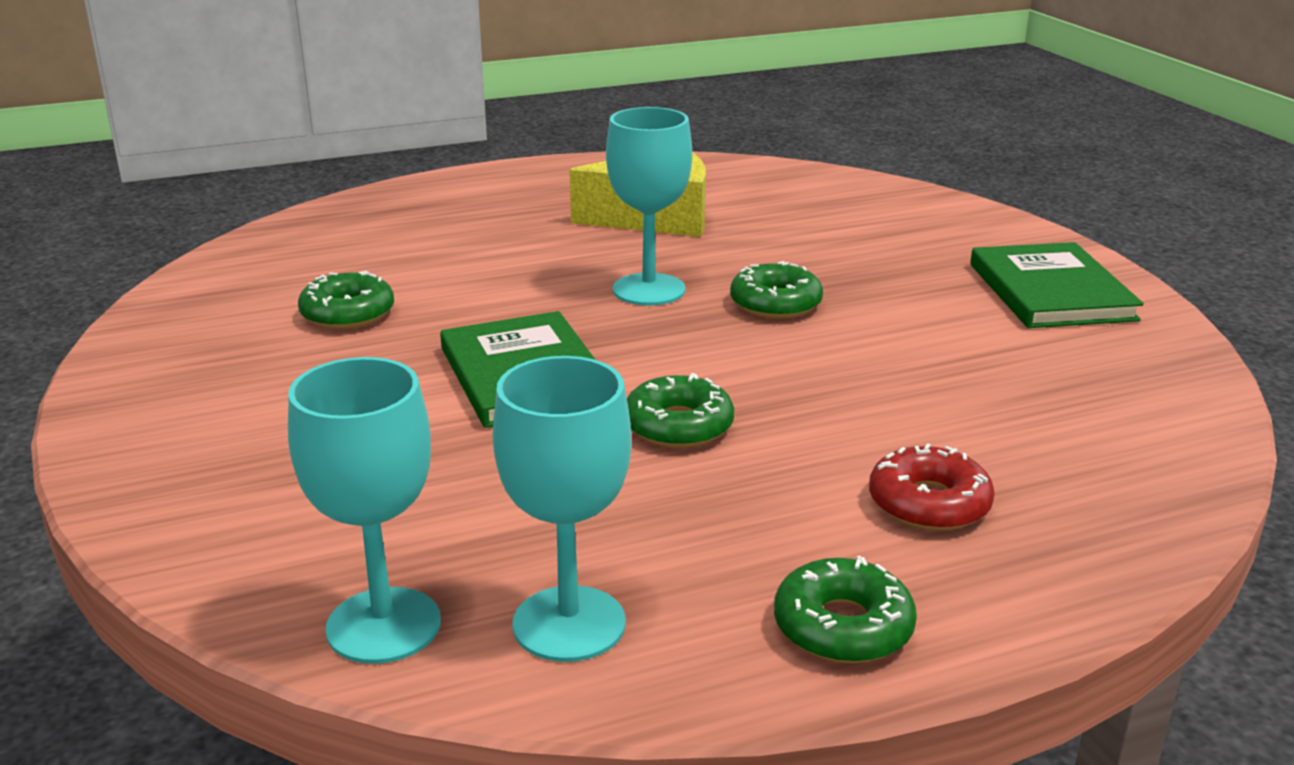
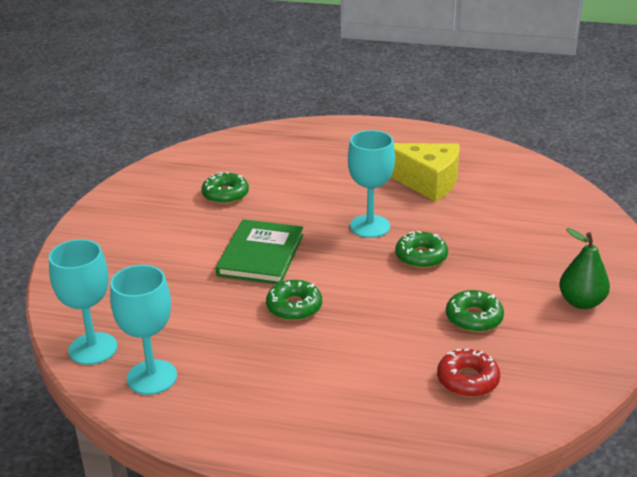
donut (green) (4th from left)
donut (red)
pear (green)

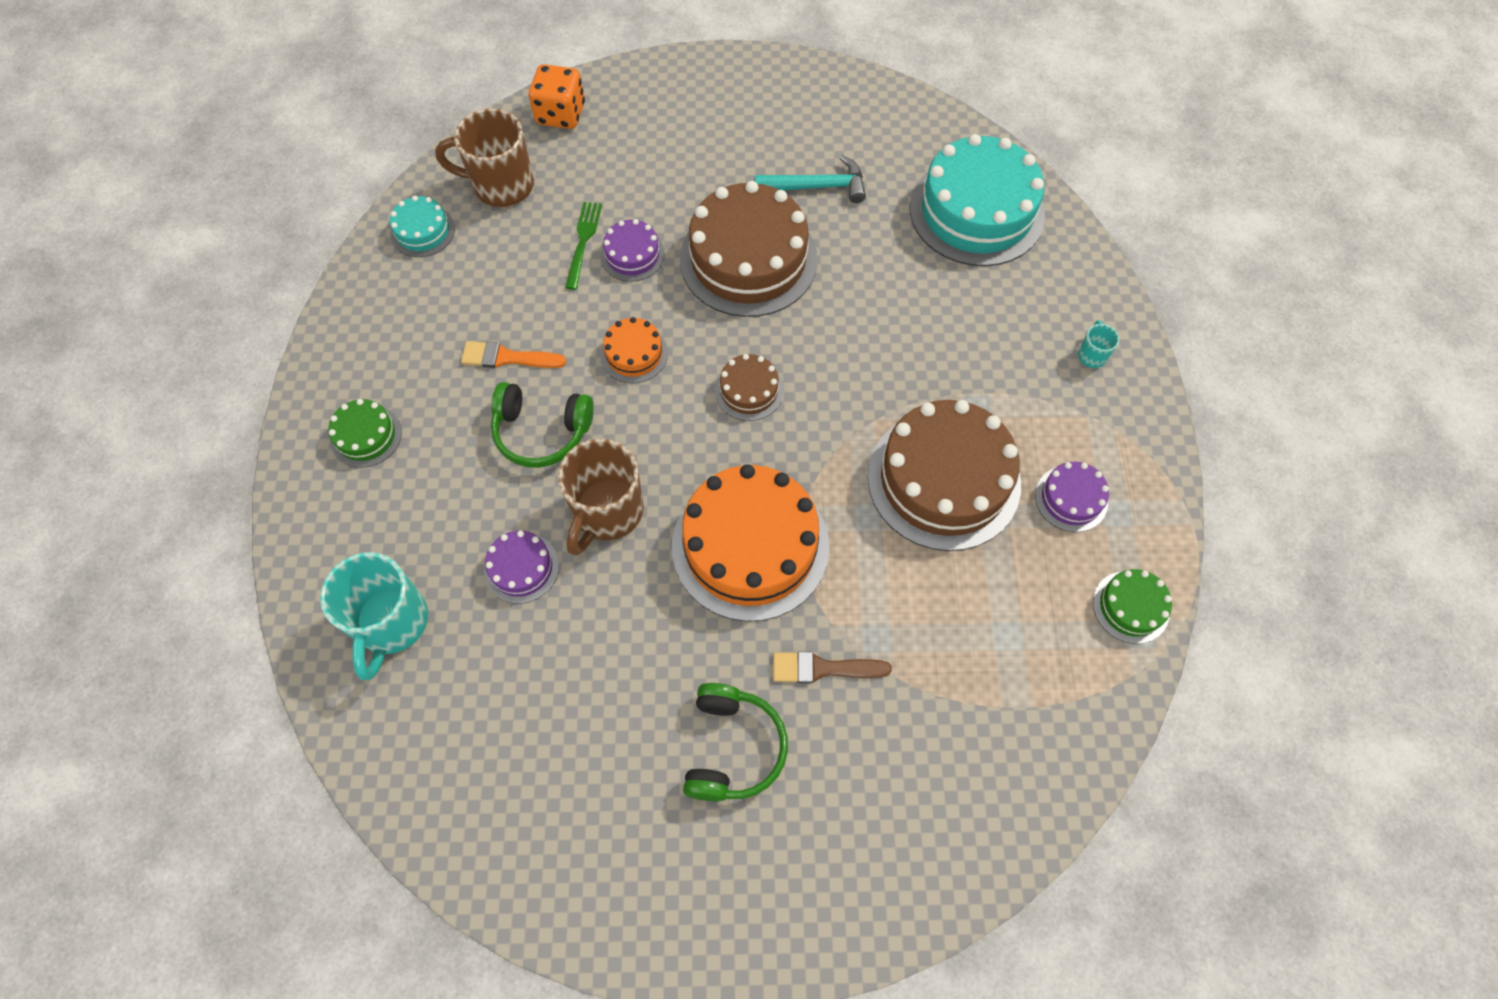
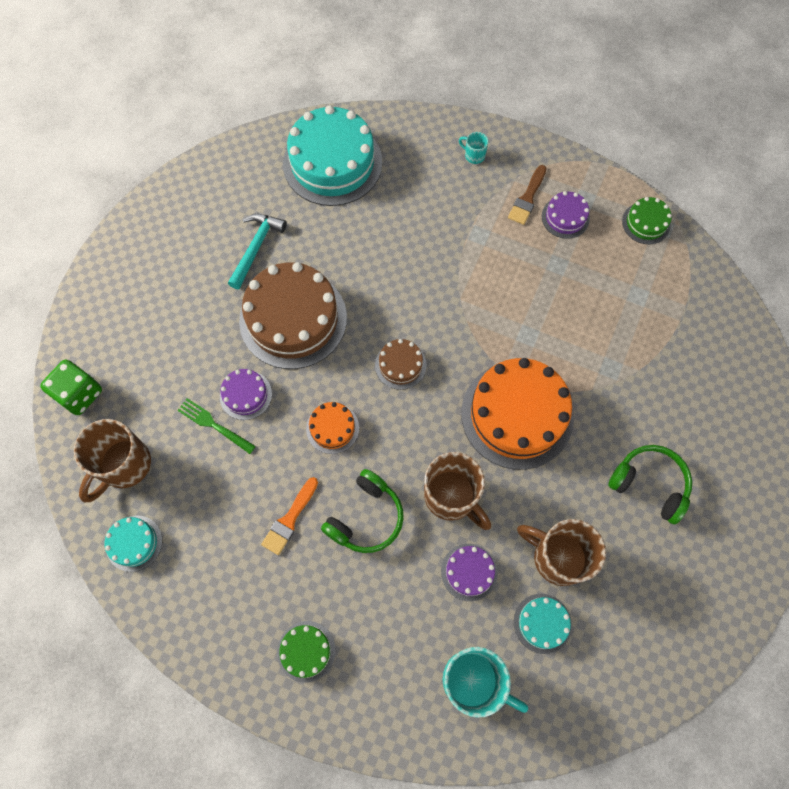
dice (green)
brush (brown)
cake (brown) (3rd from left in the first image)
cake (turquoise) (3rd from left)
mug (brown) (3rd from left)

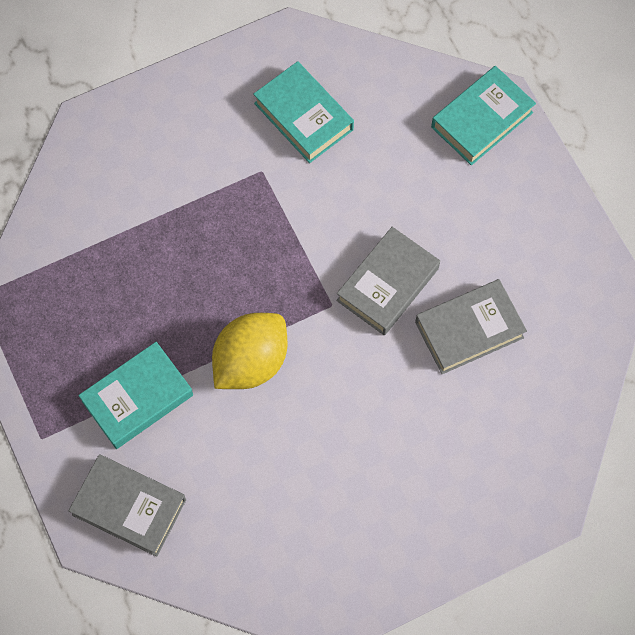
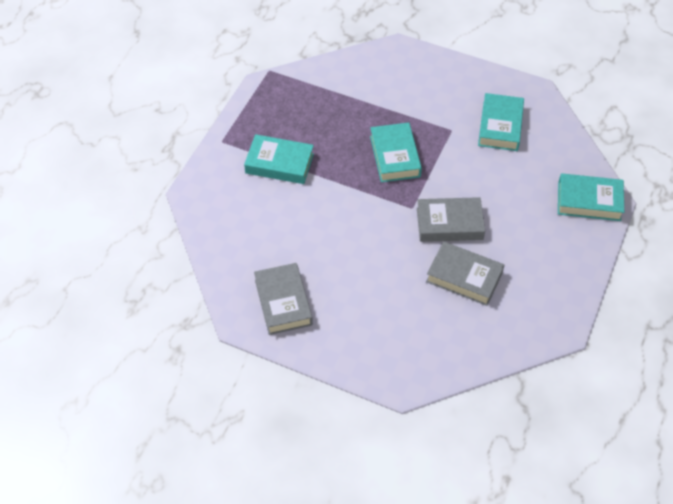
book (grey) (1st from left)
lemon (yellow)
book (turquoise) (2nd from left)

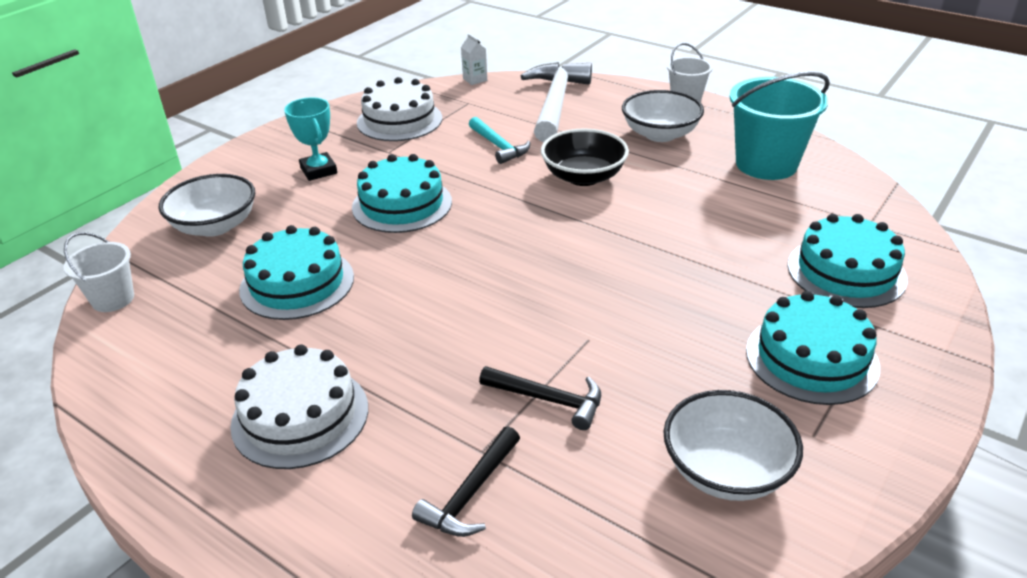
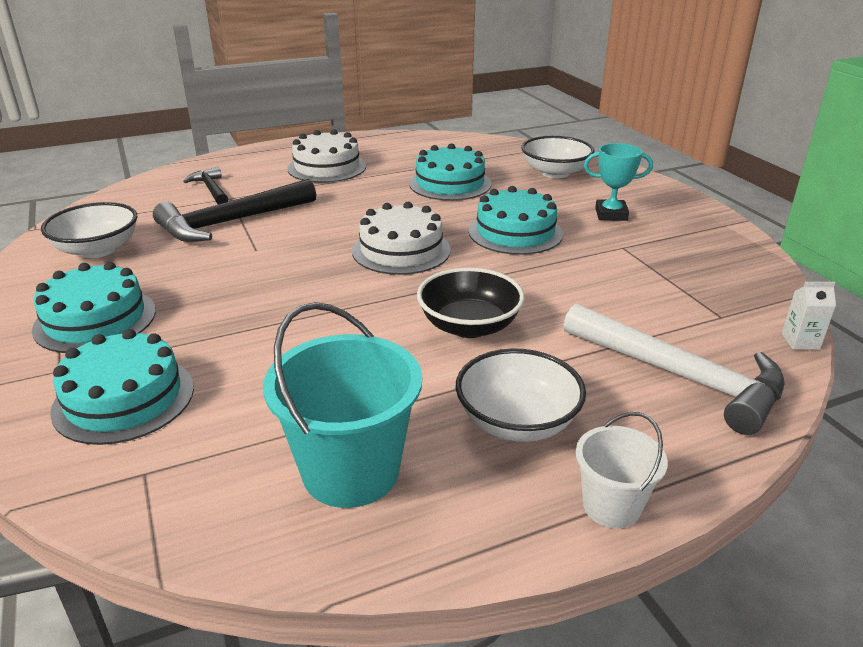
bucket (white) (1st from left in the first image)
cake (white) (2nd from left)
hammer (turquoise)
hammer (black) (2nd from left)

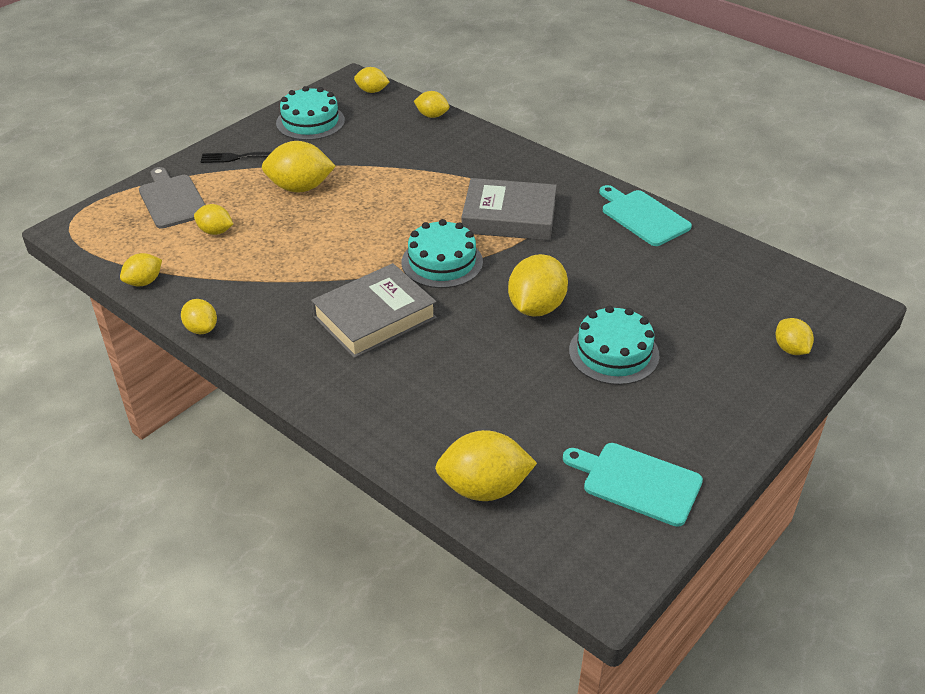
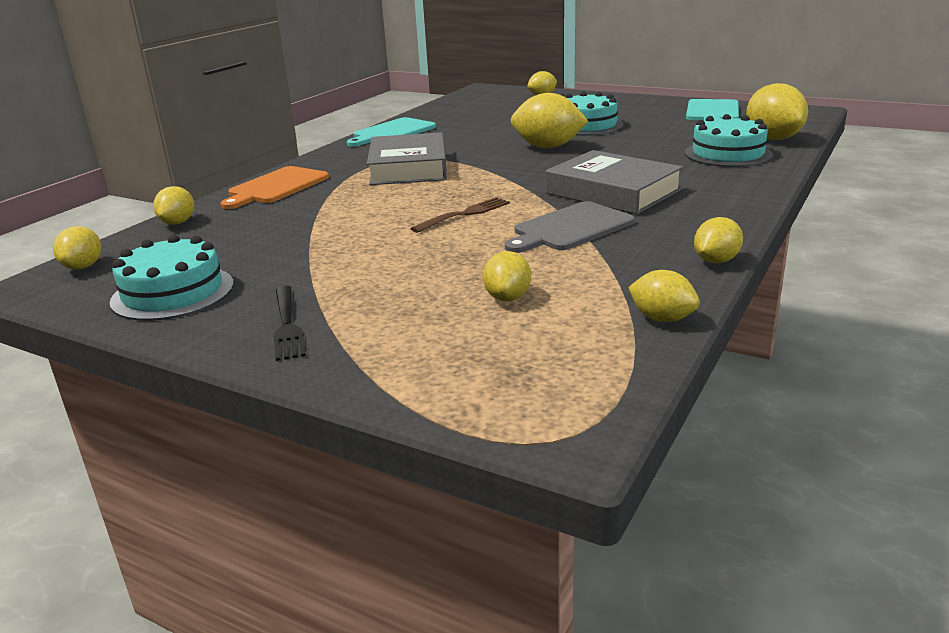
cutting board (grey)
lemon (yellow) (4th from left in the first image)
cake (turquoise) (3rd from left)
cutting board (orange)
fork (brown)

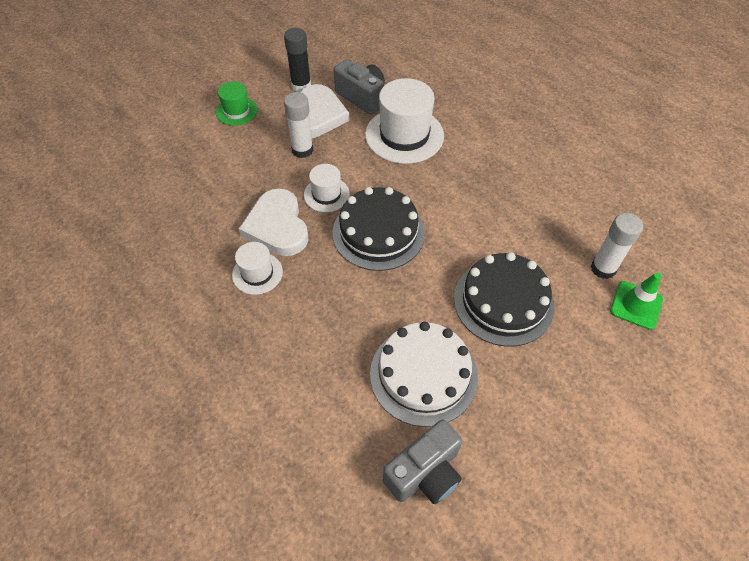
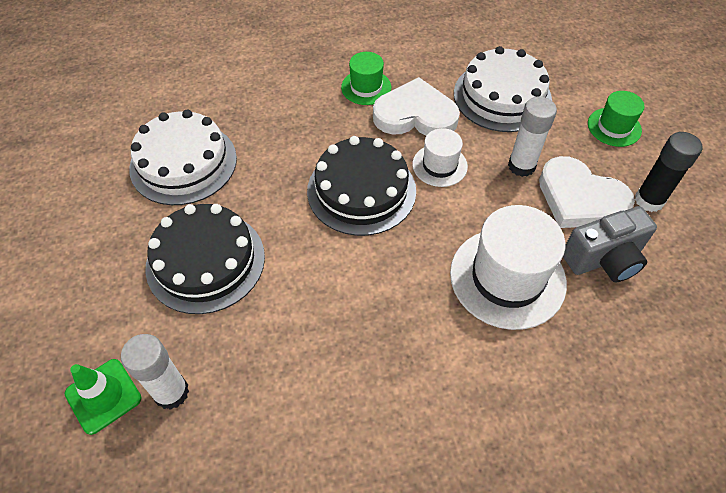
hat (green) (1st from left)
camera (grey) (2nd from left in the first image)
cake (white) (2nd from left)

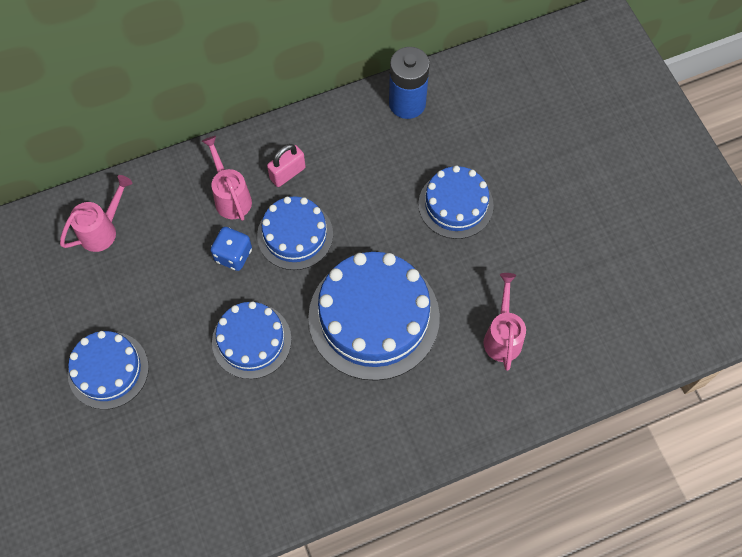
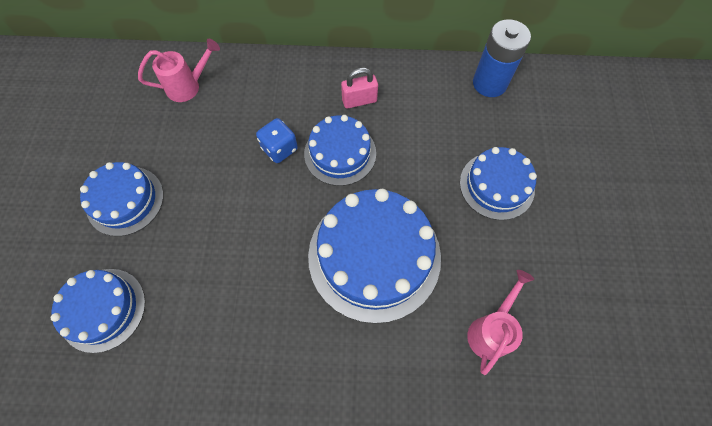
watering can (pink) (2nd from left in the first image)
cake (blue) (1st from left)

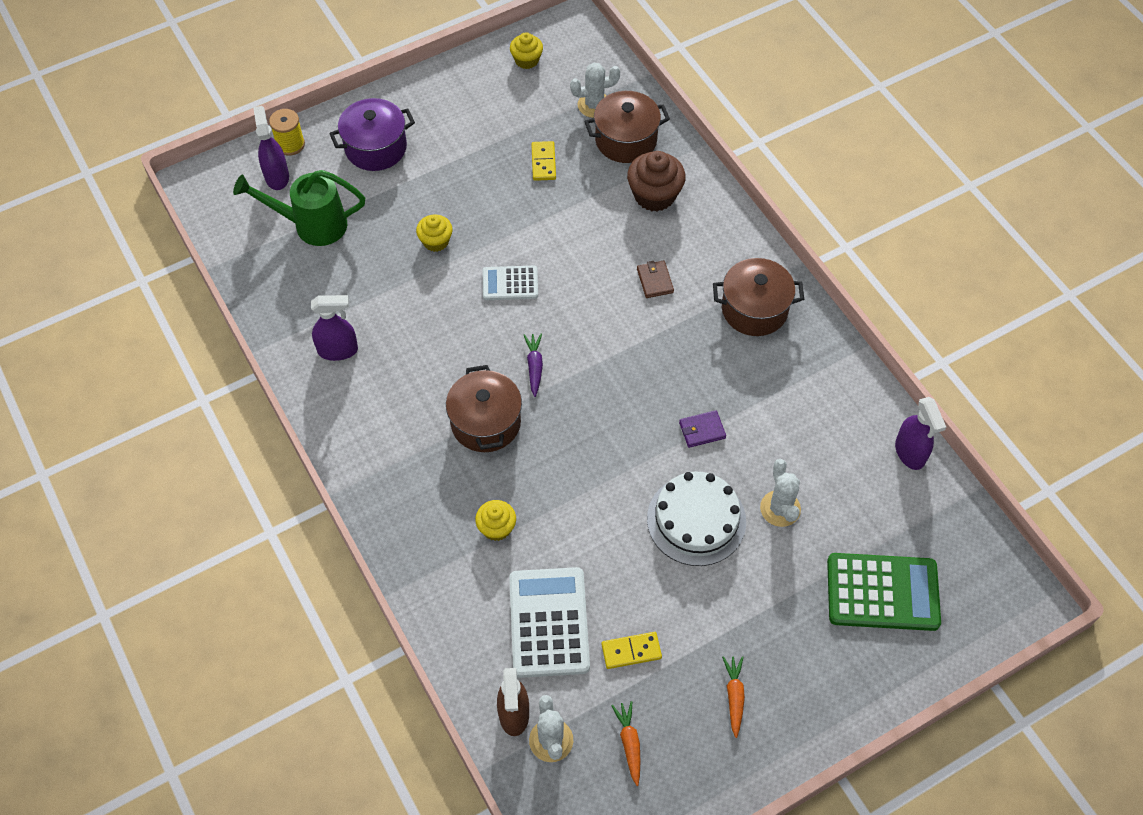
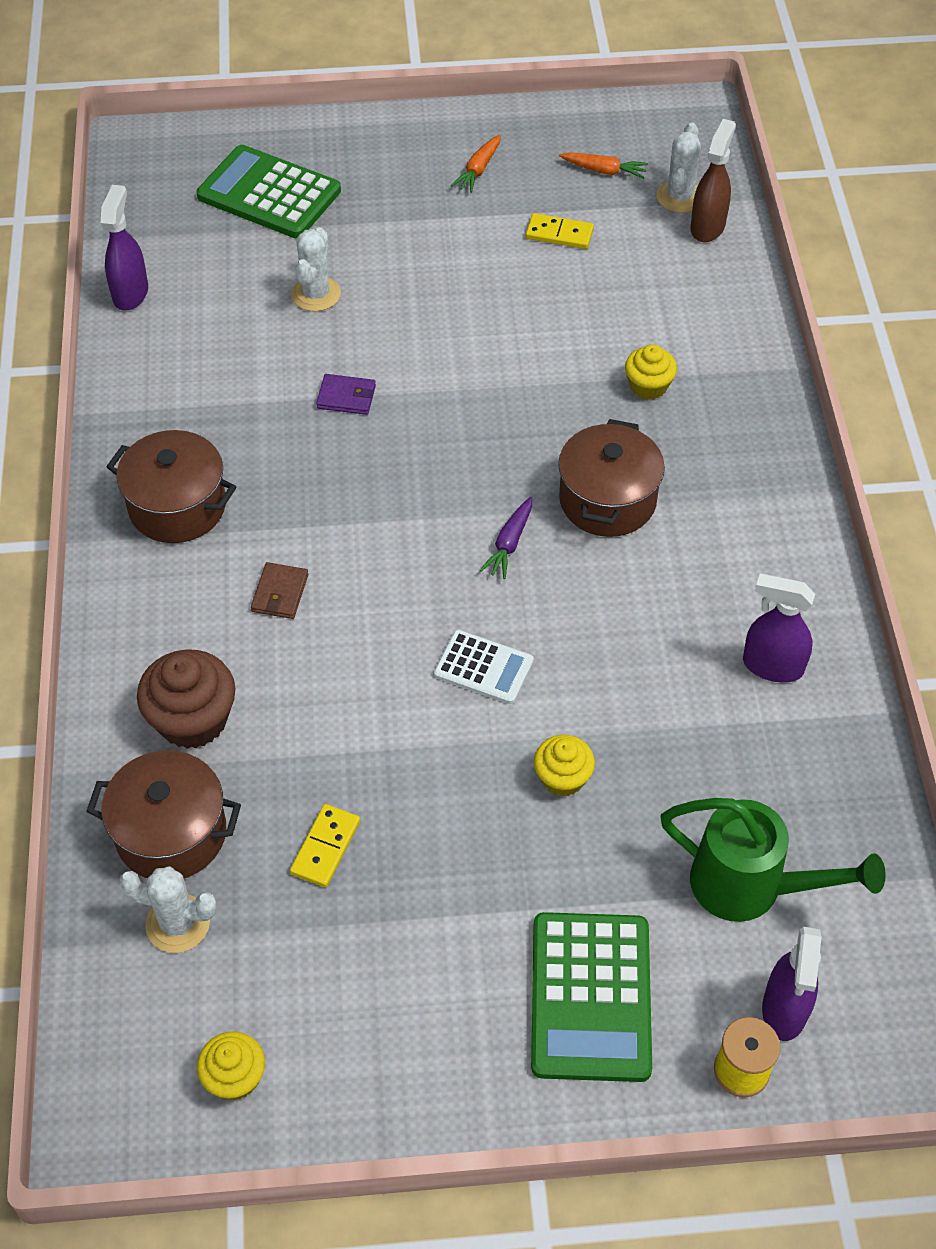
calculator (green) (2nd from left)
calculator (white) (2nd from left in the first image)
carrot (orange) (2nd from left)
cake (white)

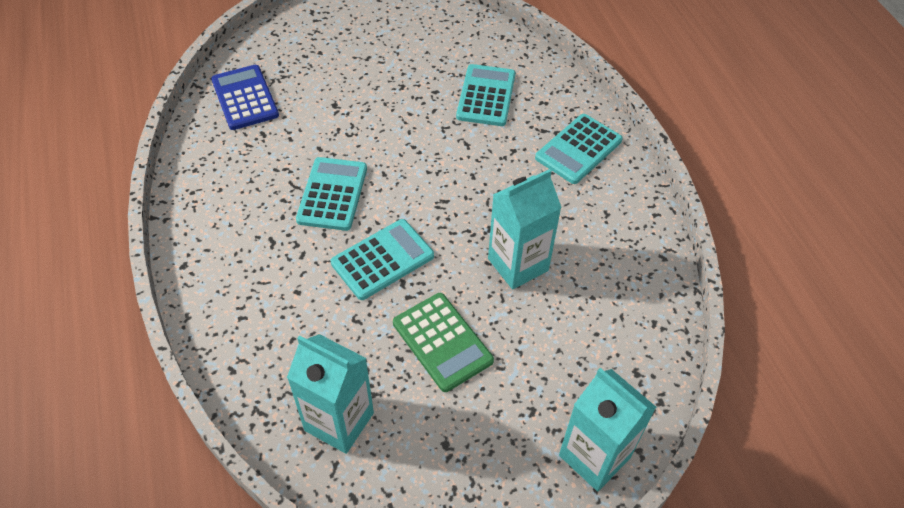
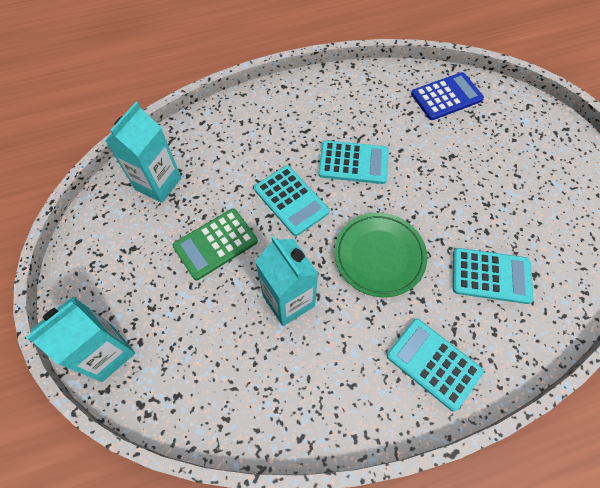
plate (green)

